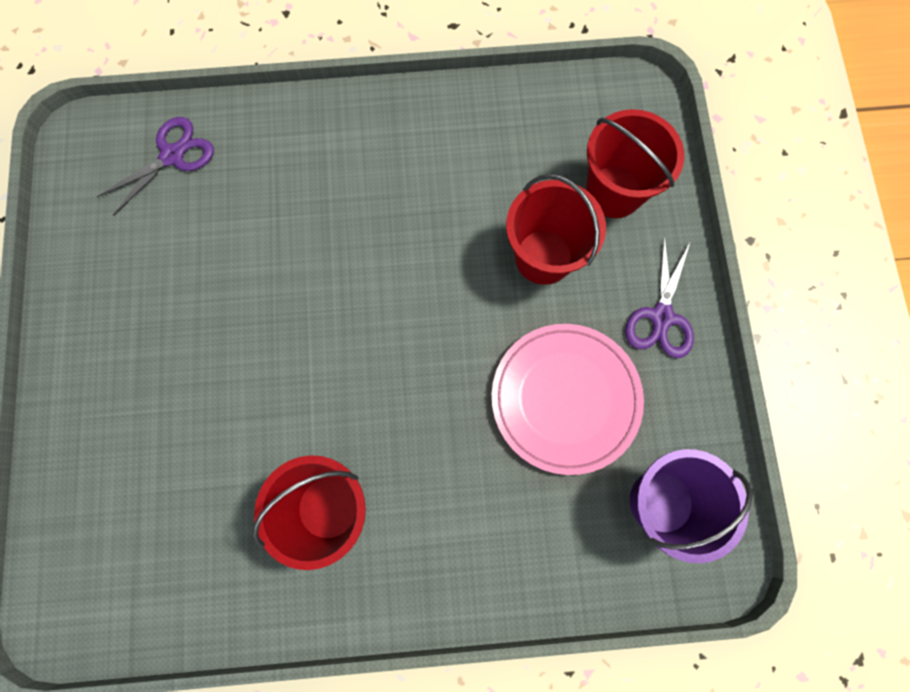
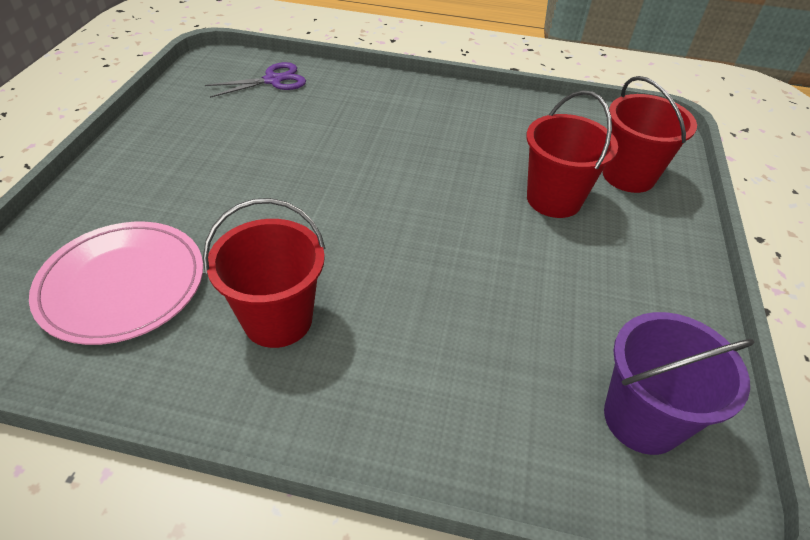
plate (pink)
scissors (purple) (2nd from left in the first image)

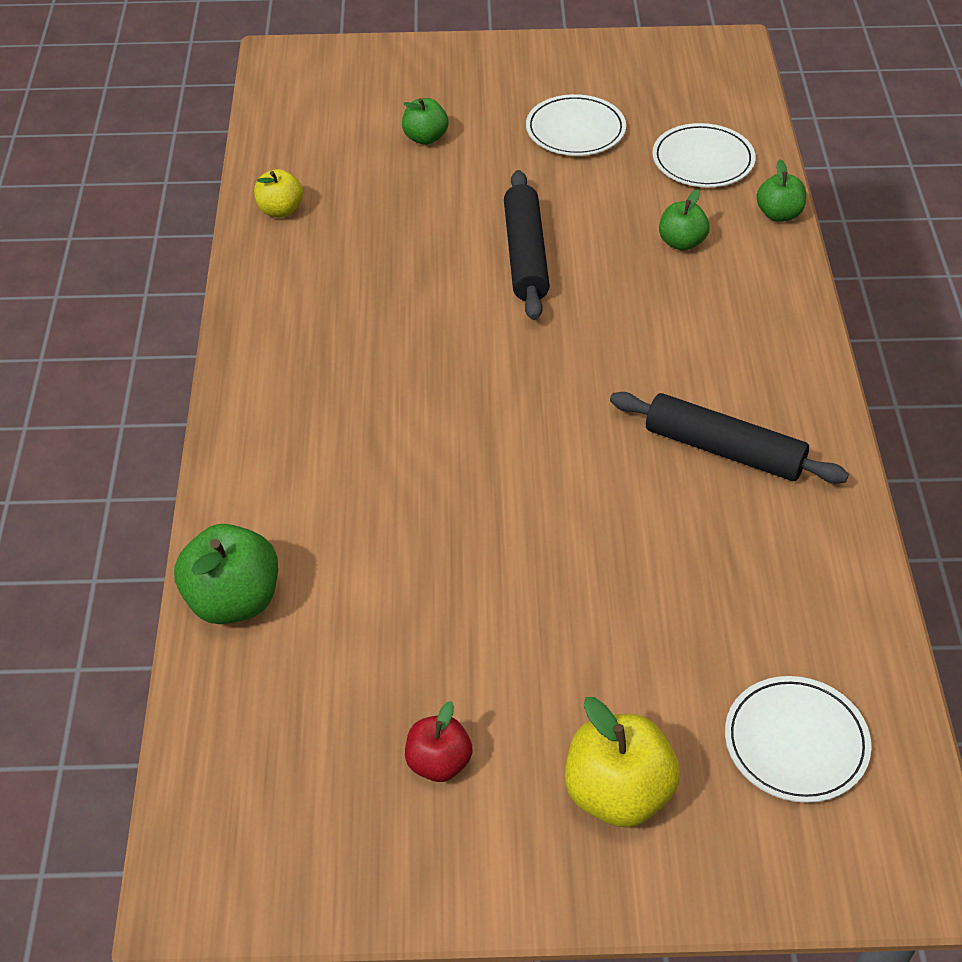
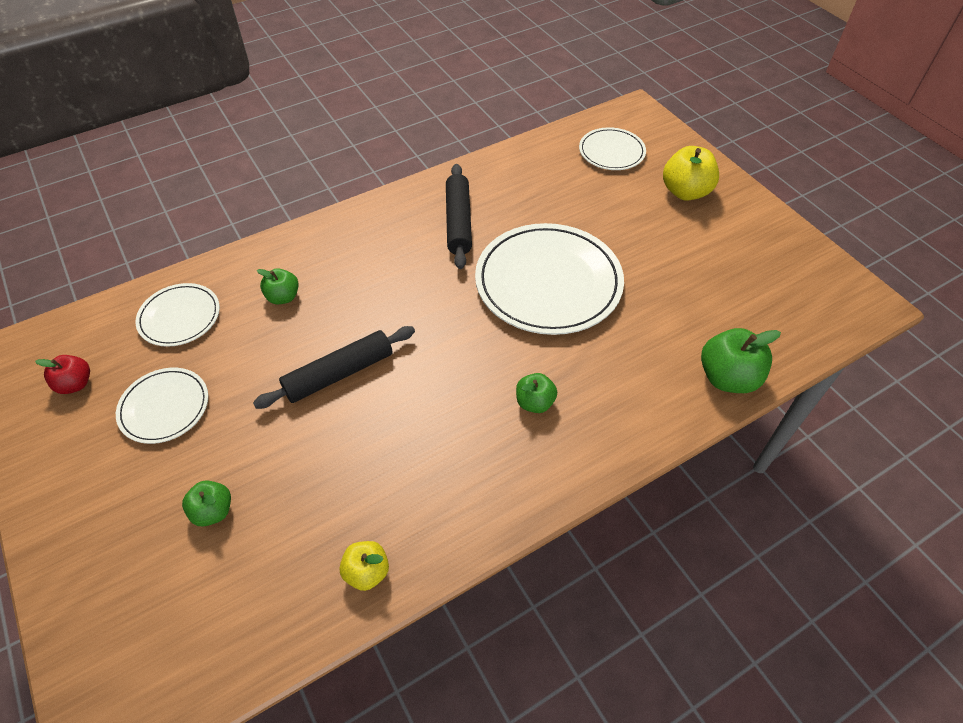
apple (red)
apple (green) (3rd from left)
plate (white) (3rd from left)

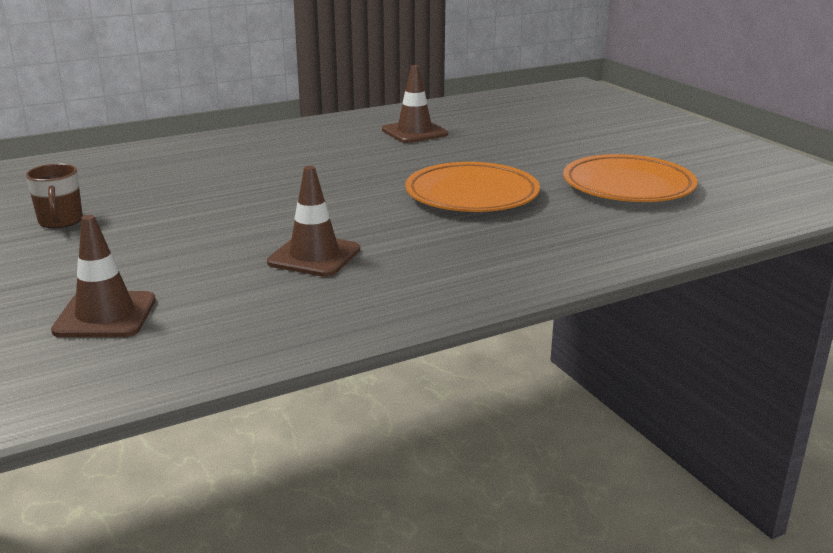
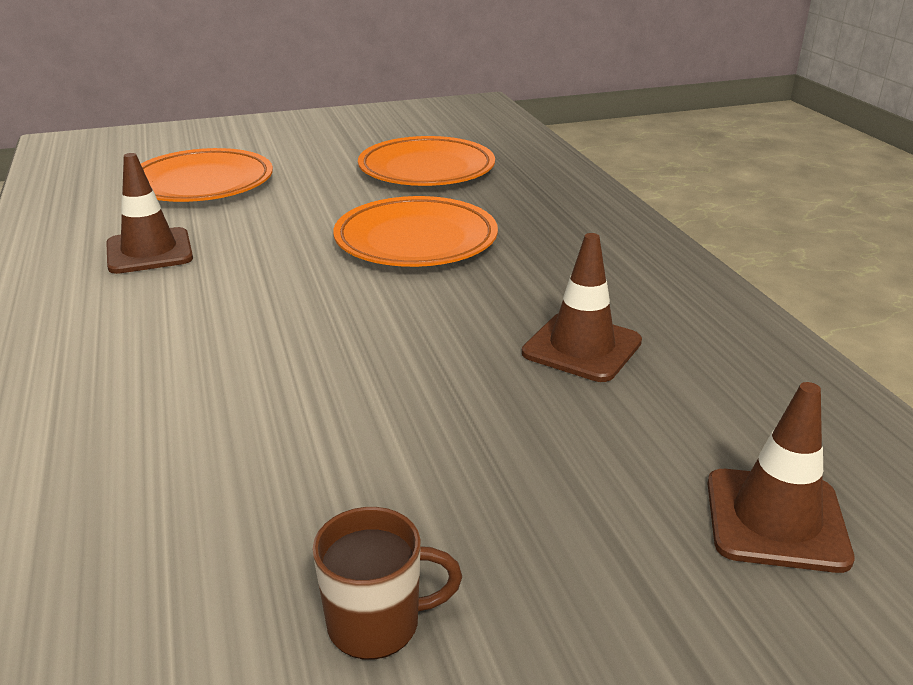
plate (orange) (1st from left)

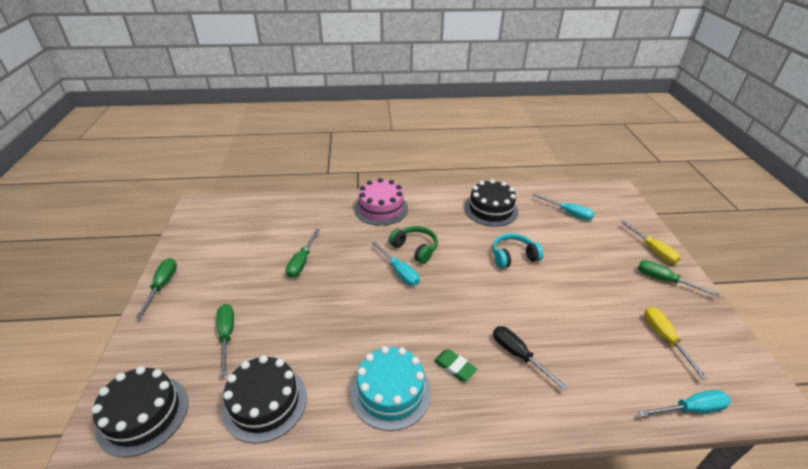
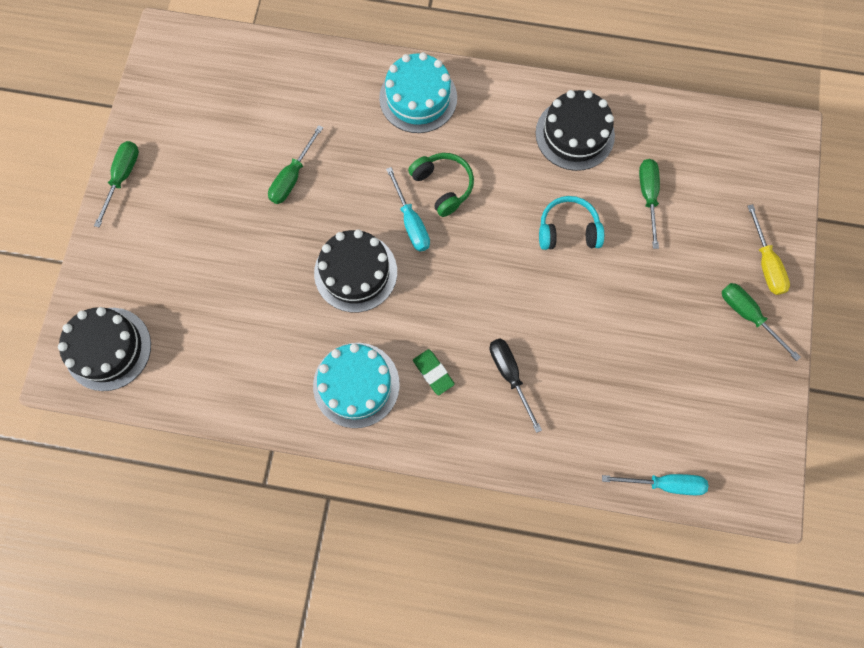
screwdriver (green) (3rd from left)
cake (black) (2nd from left)
cake (turquoise) (2nd from left)
screwdriver (turquoise) (2nd from left in the first image)
screwdriver (yellow) (2nd from left in the first image)

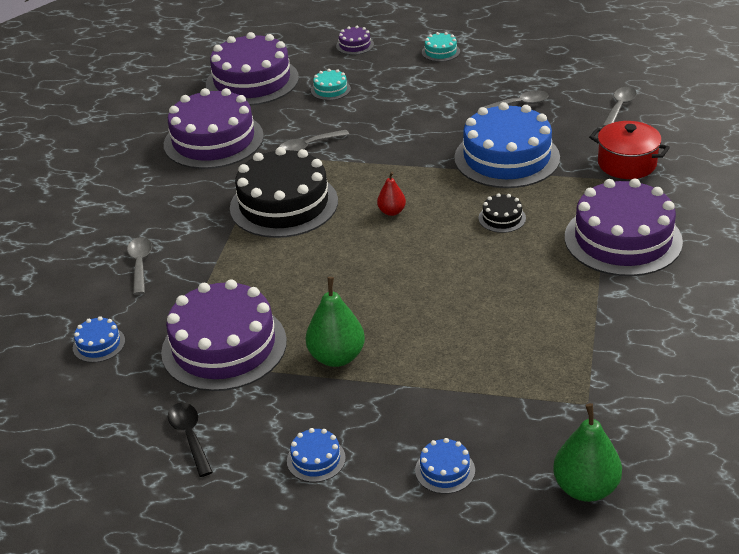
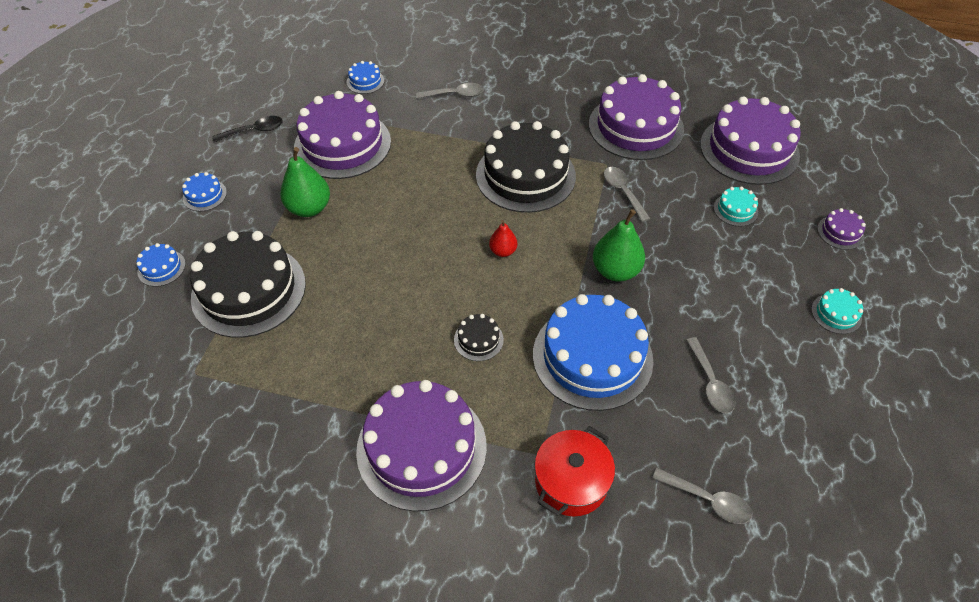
pear (green) (2nd from left)
cake (black) (1st from left)

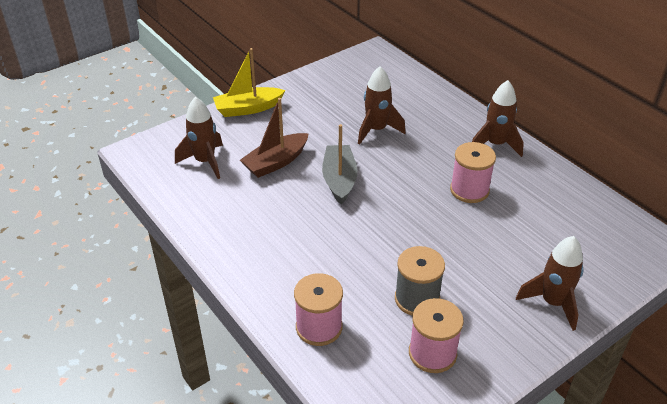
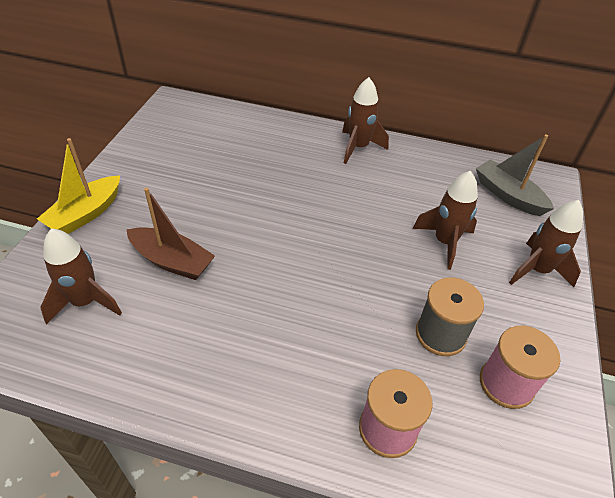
boat (brown)
boat (grey)
rocket (brown) (3rd from left)
spool (pink) (3rd from left in the first image)

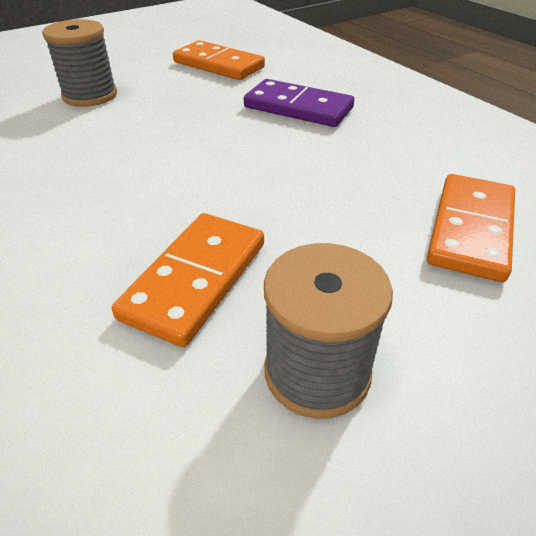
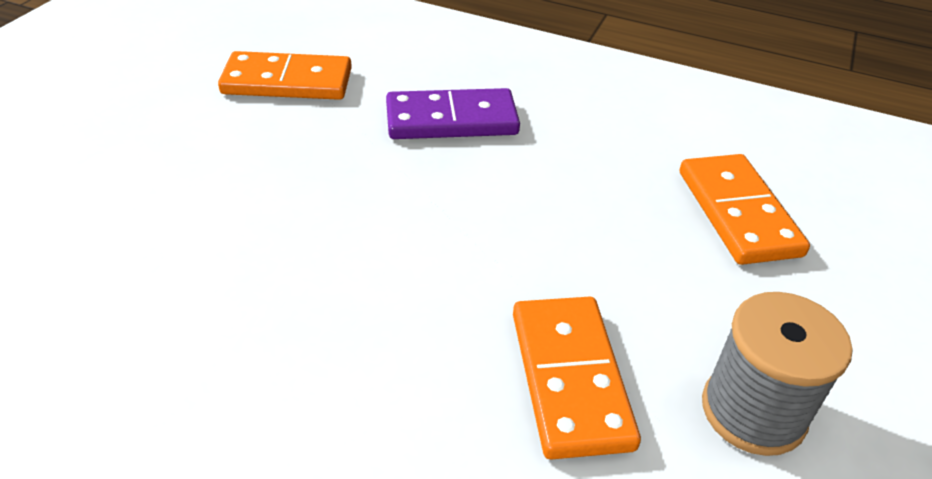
spool (grey) (1st from left in the first image)

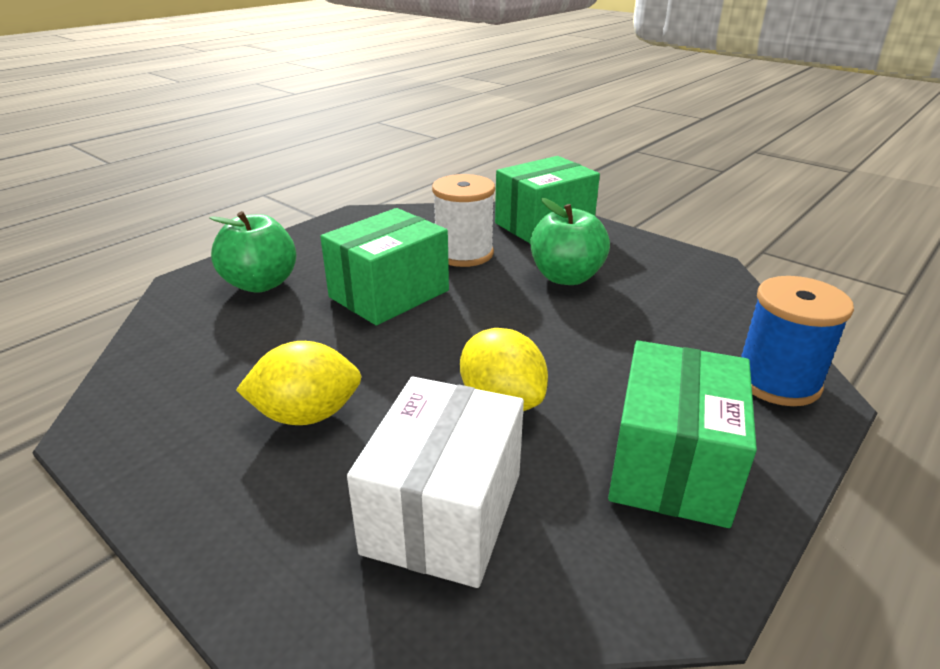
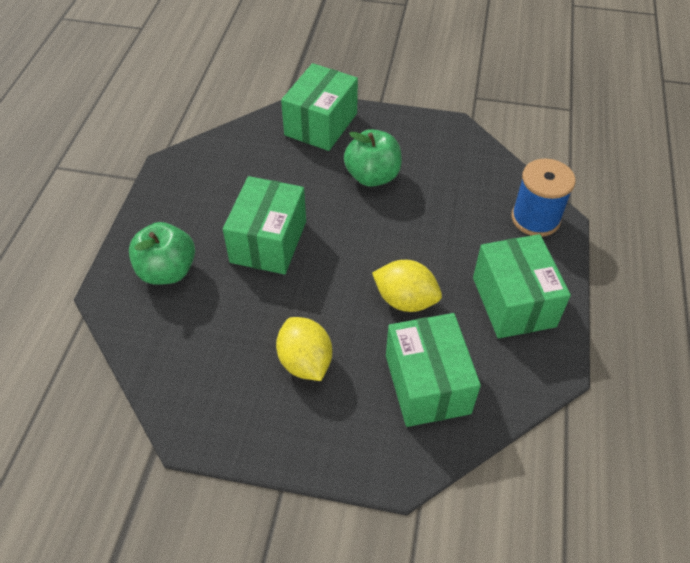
lemon (yellow) (1st from left)
box (green) (3rd from left)
spool (white)

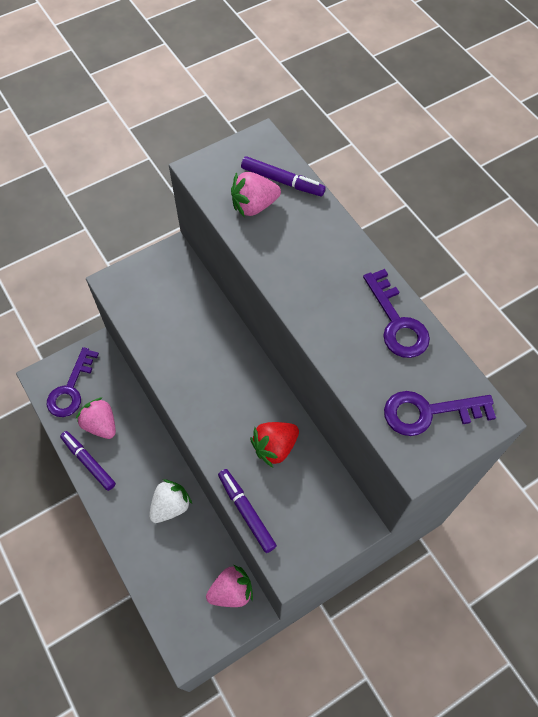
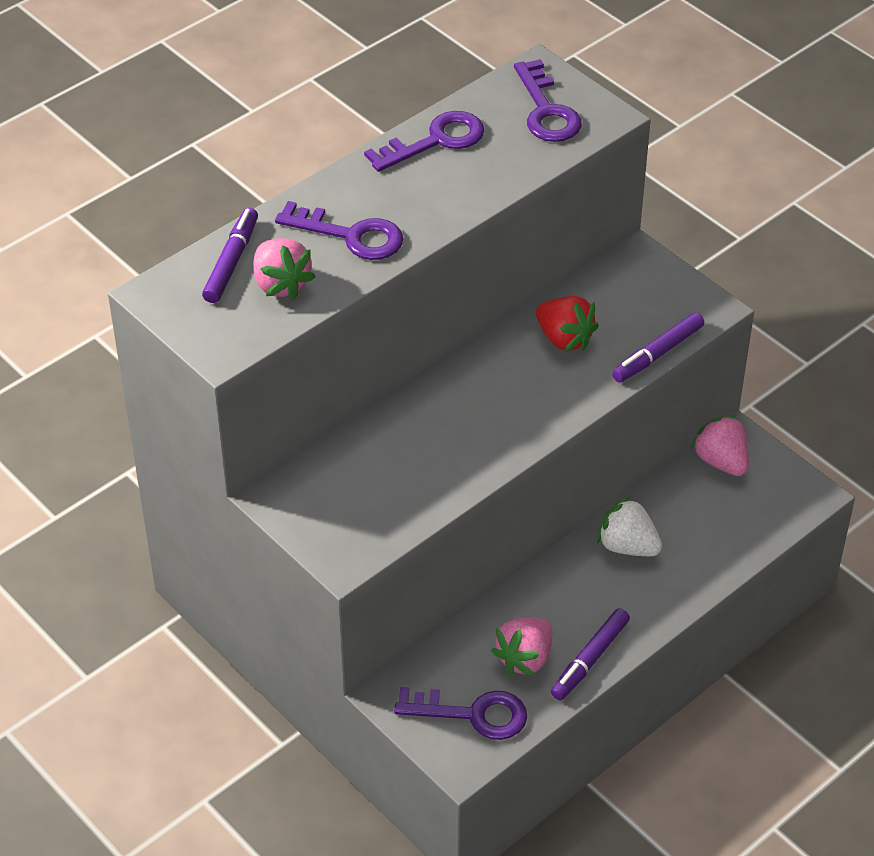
key (purple) (1st from left)

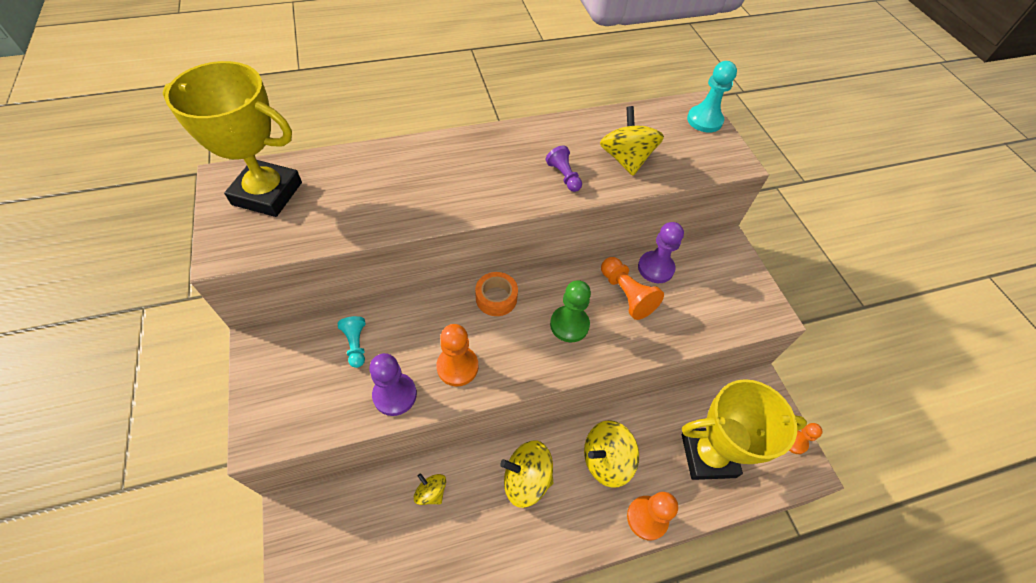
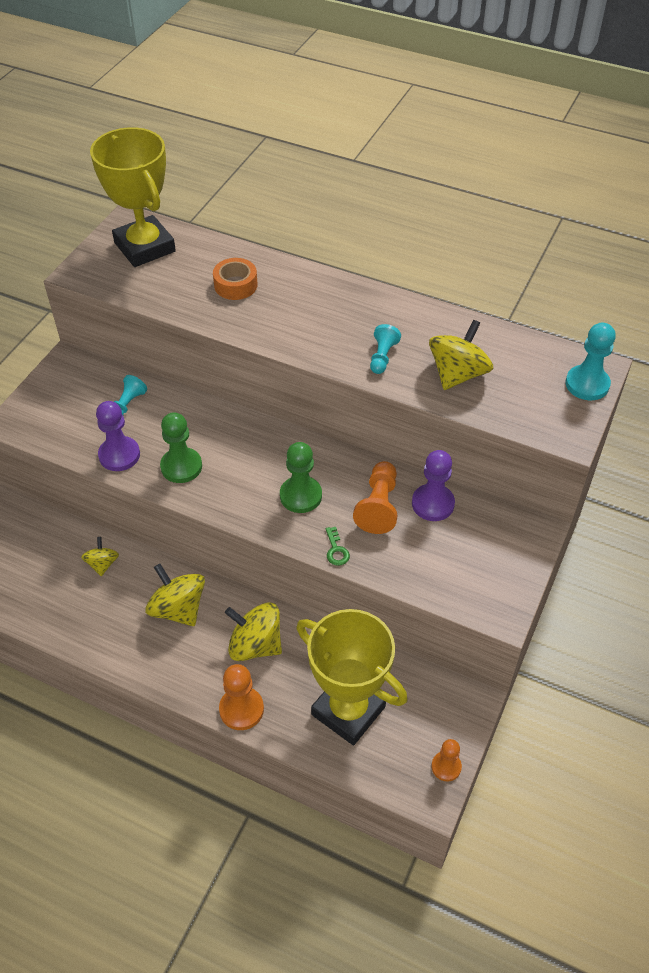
pawn (green) (1st from left)
tape (orange)
pawn (turquoise) (2nd from left)
key (green)

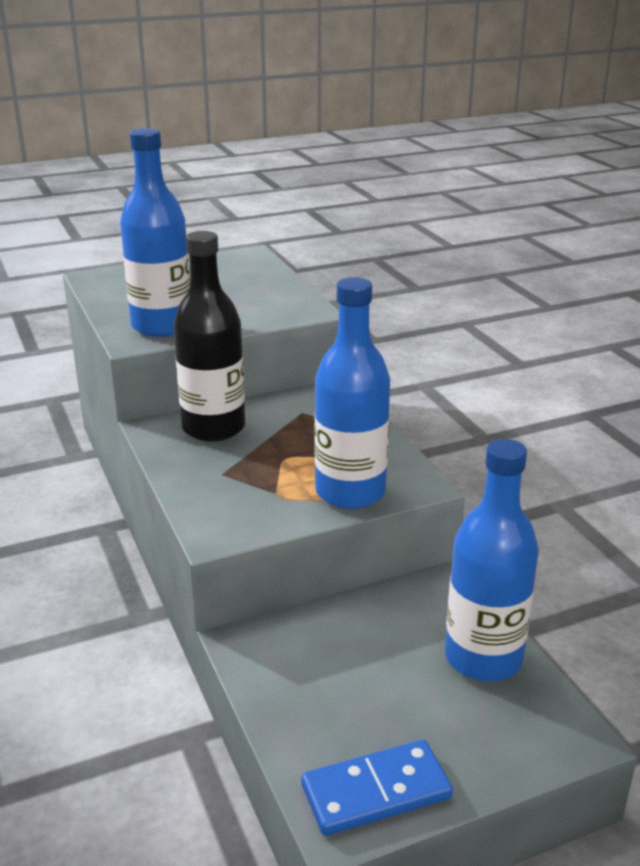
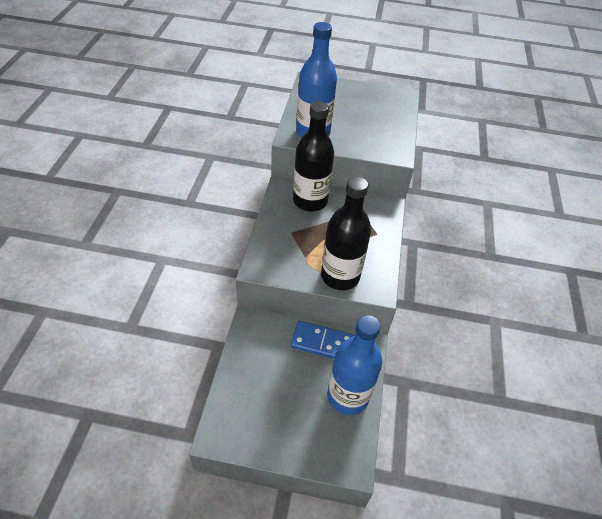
domino (blue)
bottle (black) (2nd from left)

